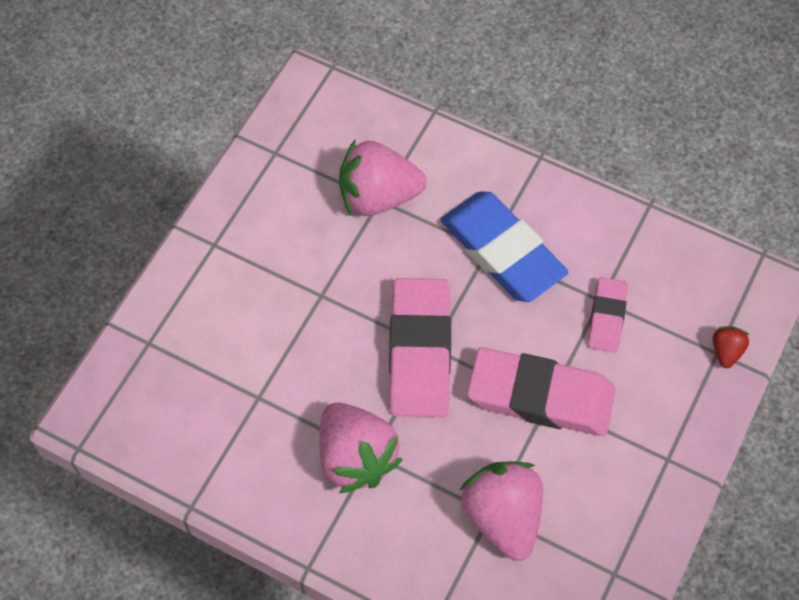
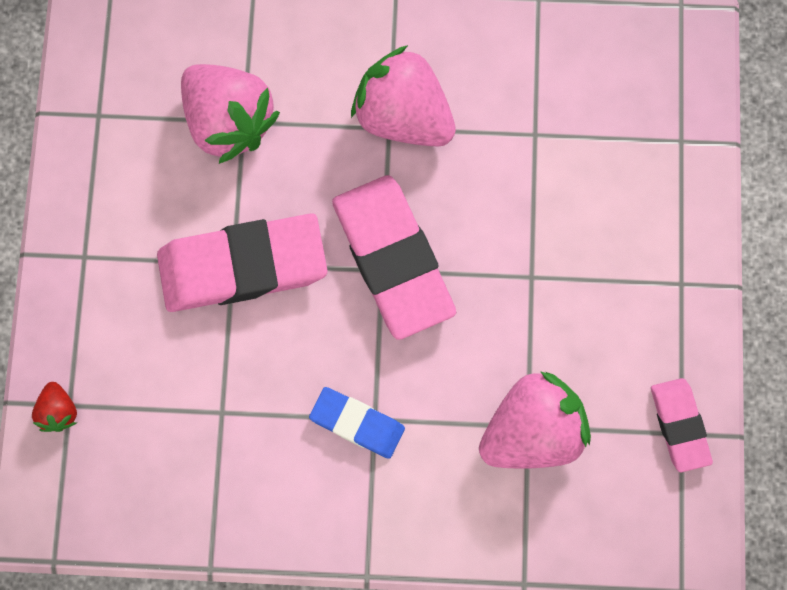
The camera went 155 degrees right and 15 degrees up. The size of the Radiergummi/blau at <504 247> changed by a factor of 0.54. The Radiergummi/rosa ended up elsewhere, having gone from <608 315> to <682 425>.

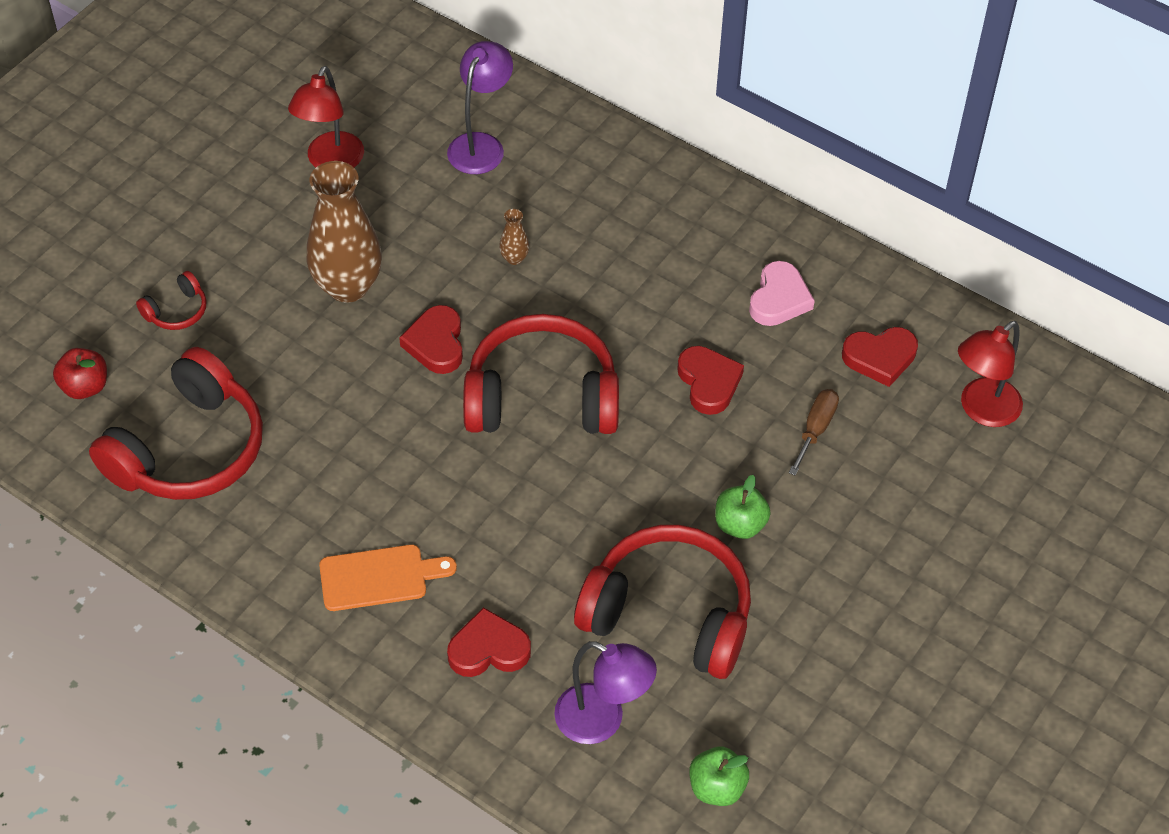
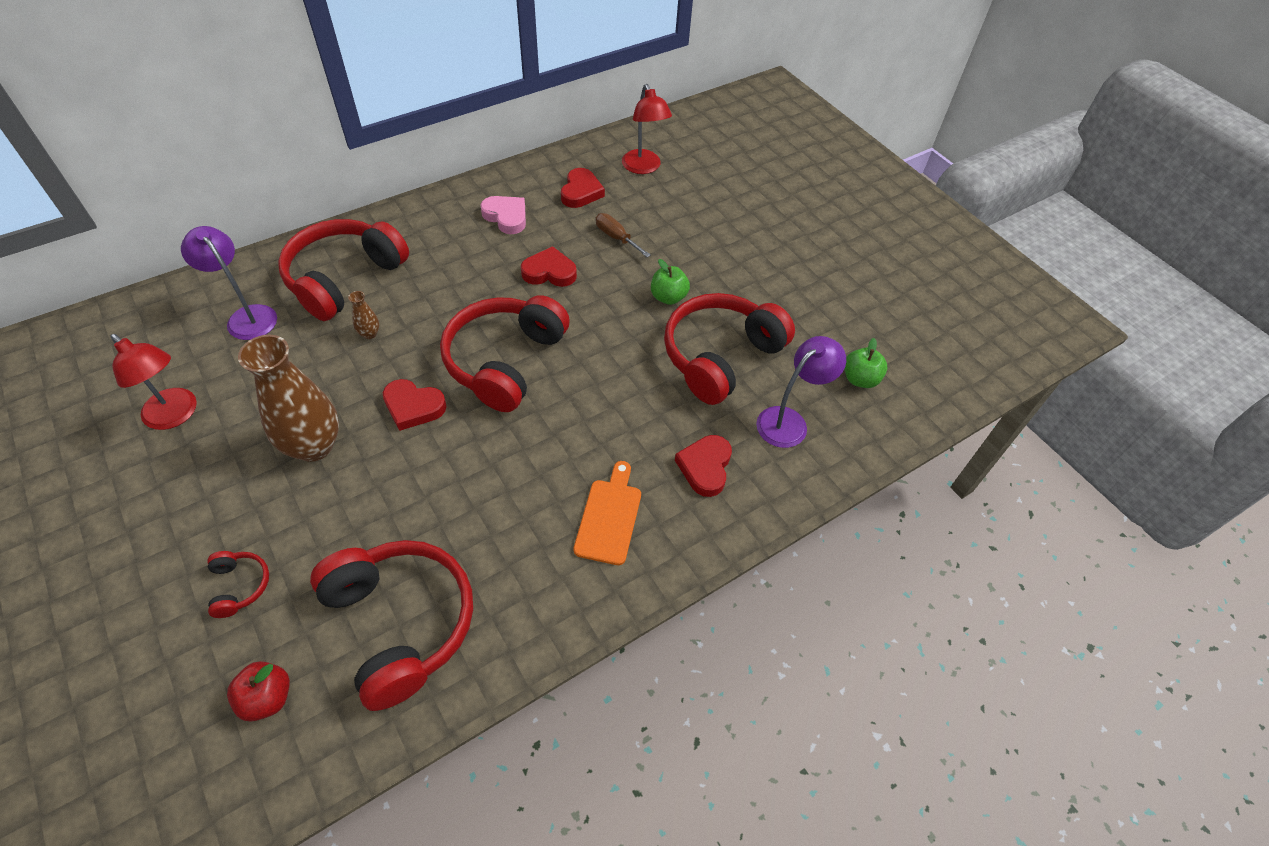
The camera went 70 degrees left and 0 degrees up. The second view gained the Kopfhörer/rot at <343 270>.

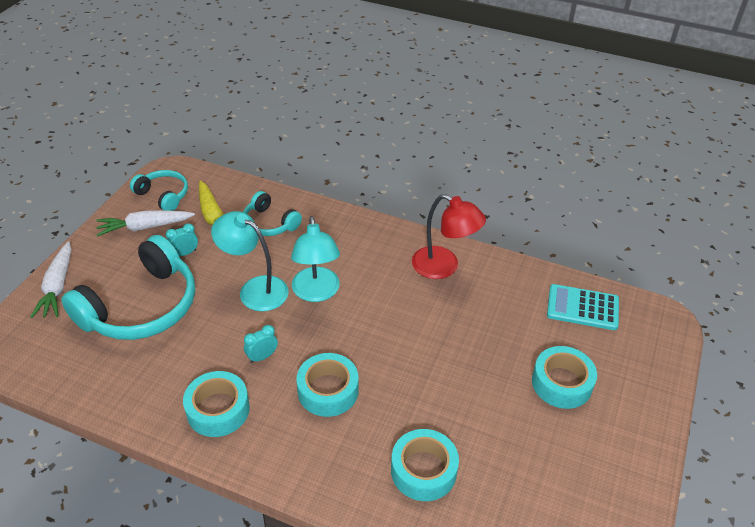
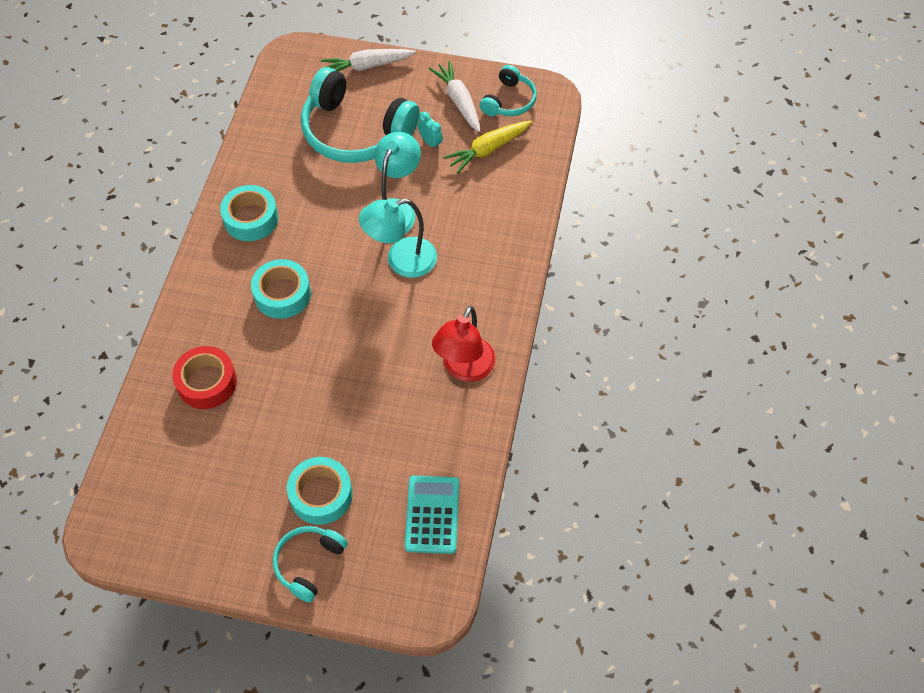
The camera went 80 degrees right and 15 degrees up. The Kopfhörer/türkis ended up elsewhere, having gone from <272 213> to <310 564>. The second view lost the Wecker/türkis at <261 344>. What was the Klebeband/türkis at <425 465> turned into the Klebeband/rot at <204 377>.

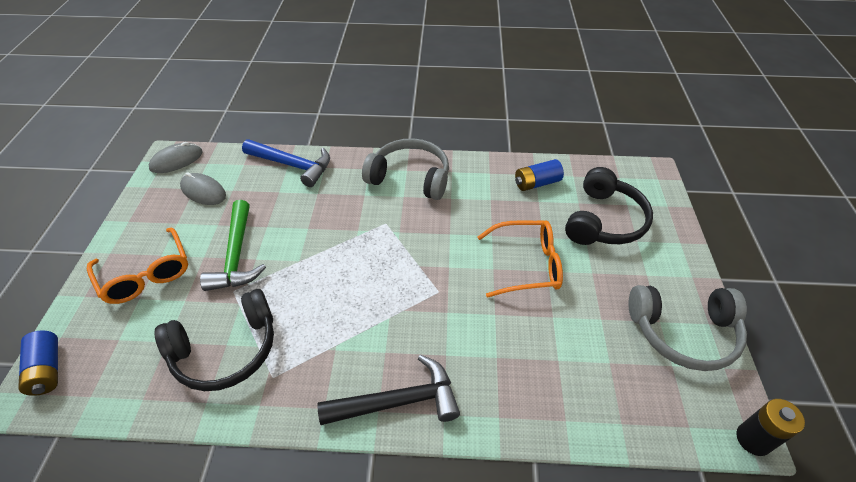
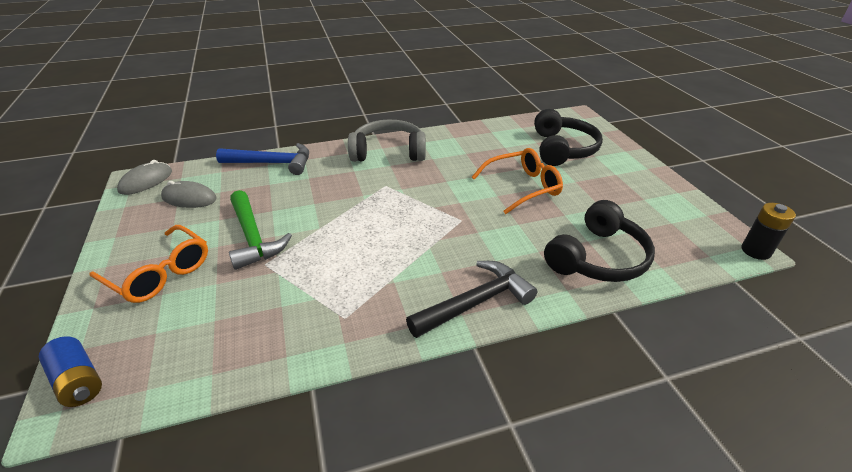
The camera went 20 degrees left and 10 degrees down. The second view lost the Batterie/blau at <539 175>. The second view lost the Kopfhörer/grau at <687 328>. The Kopfhörer/schwarz ended up elsewhere, having gone from <214 340> to <599 241>.

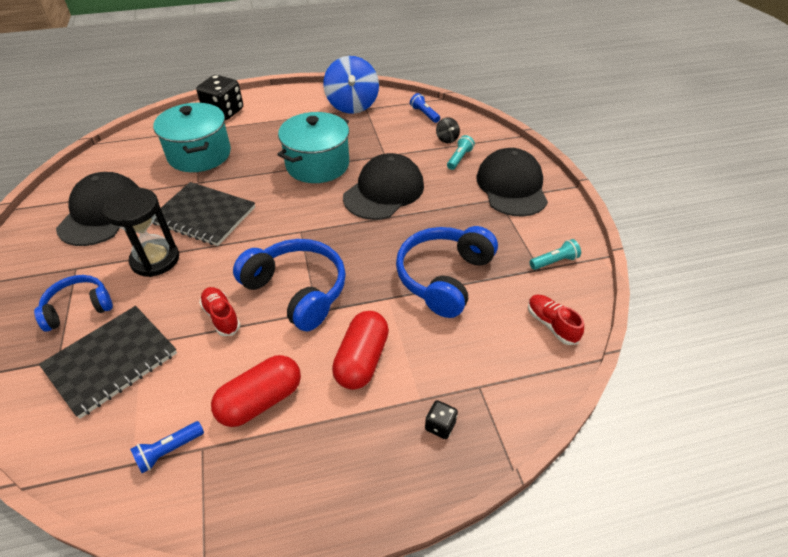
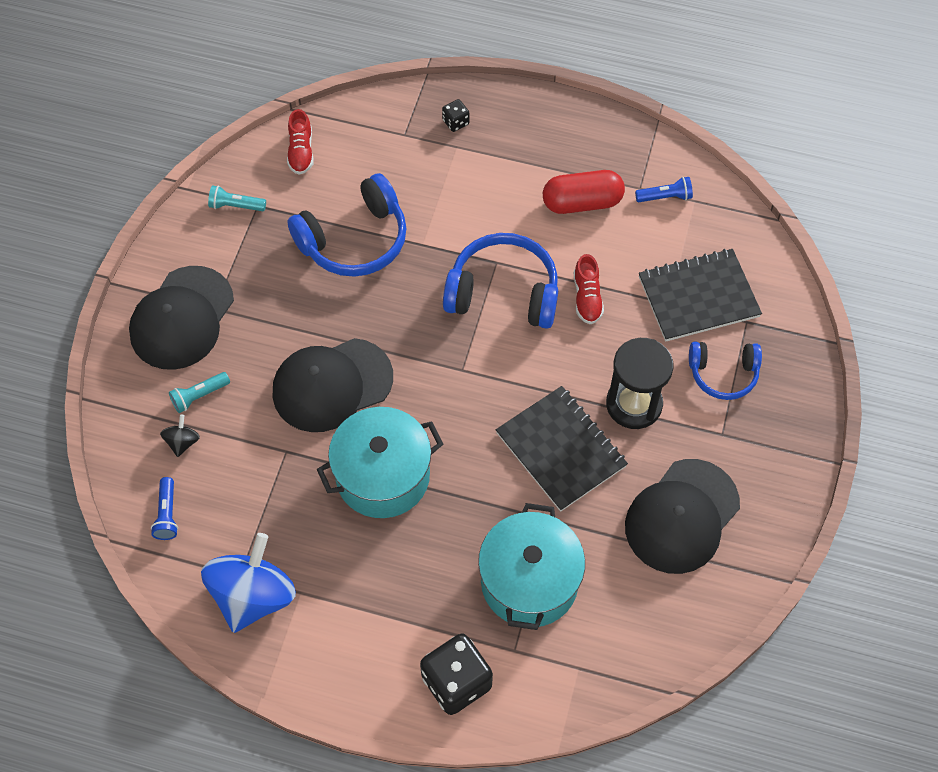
The camera went 150 degrees left and 15 degrees up. The Kopfhörer/blau at <289 285> ended up facing another way, 120 degrees clockwise from before. The second view lost the Kapsel/rot at <360 350>.

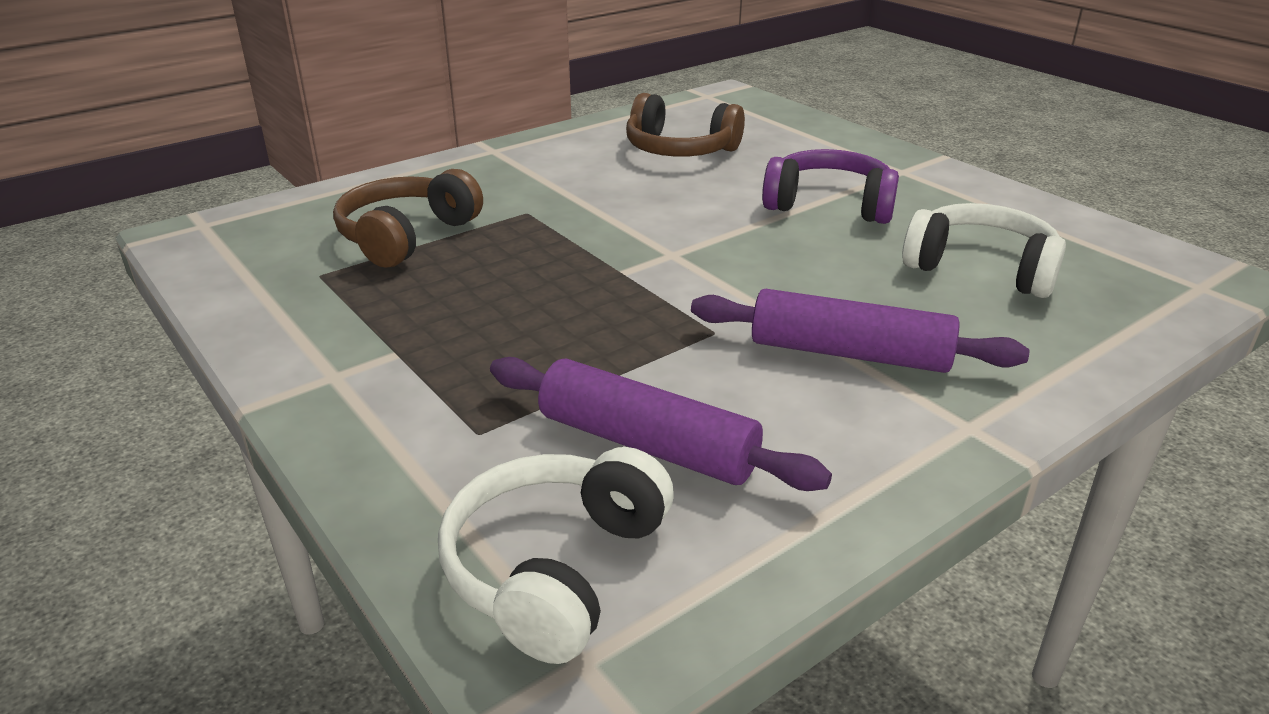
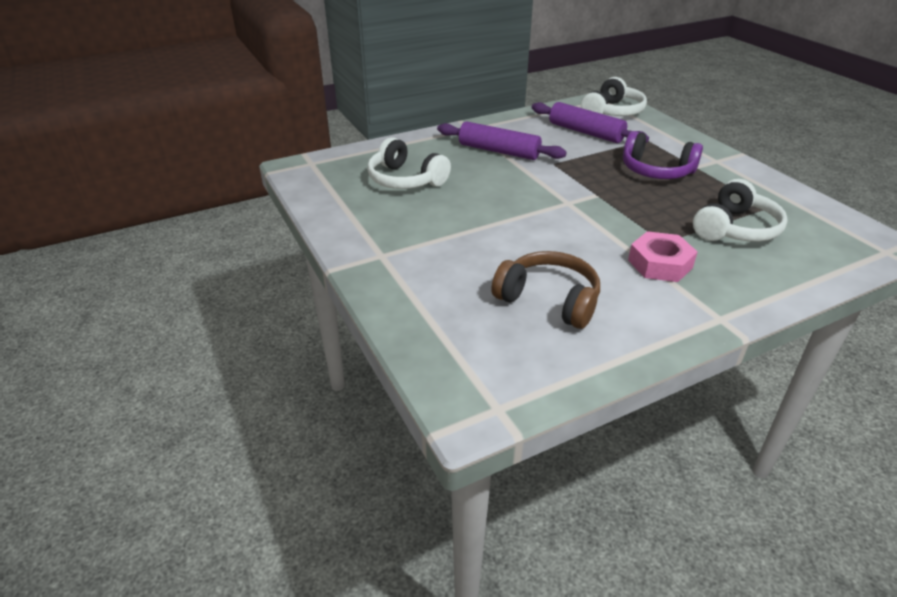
The camera went 170 degrees left and 5 degrees up. The Kopfhörer/lila ended up elsewhere, having gone from <830 186> to <663 155>. What was the Kopfhörer/braun at <408 218> turned into the Kopfhörer/weiß at <740 210>. The second view gained the Sechskantmutter/rosa at <662 256>.

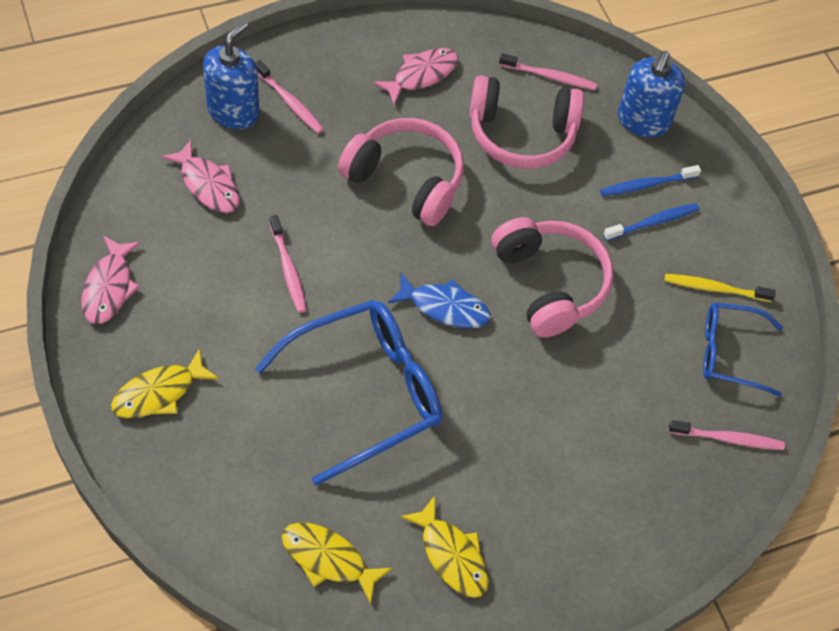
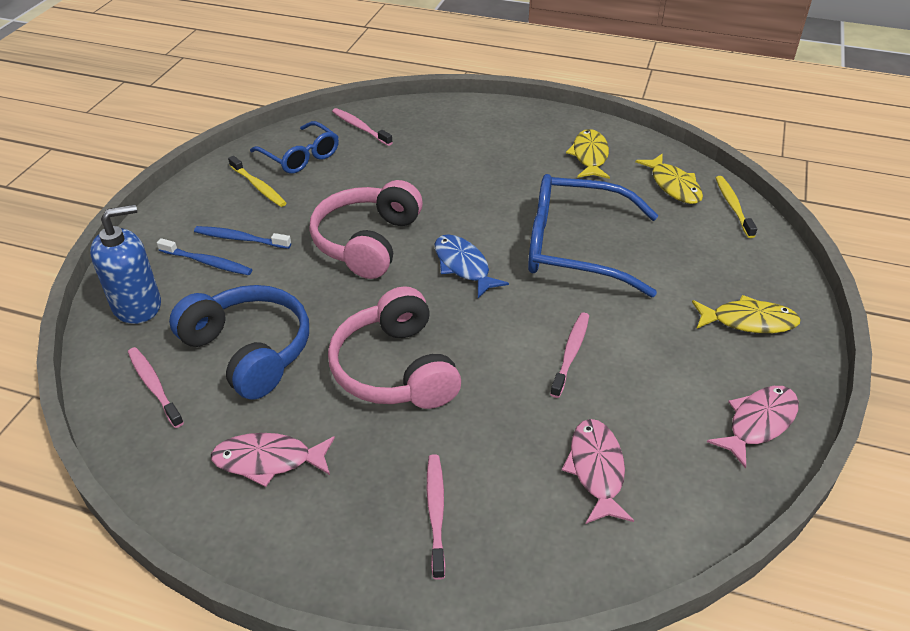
The camera went 135 degrees left and 15 degrees down. The second view lost the Seifenspender/blau at <231 75>. What was the Kopfhörer/rosa at <526 122> turned into the Kopfhörer/blau at <239 342>. The second view gained the Zahnbürste/gelb at <736 207>.

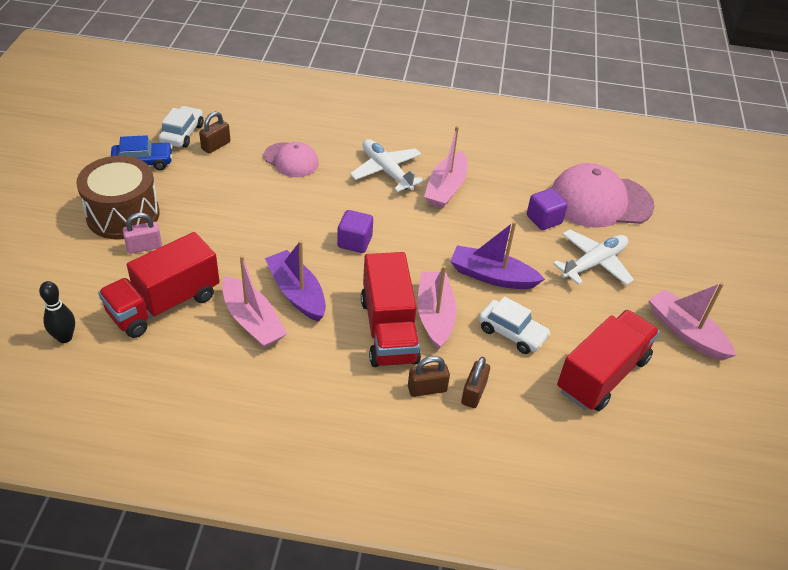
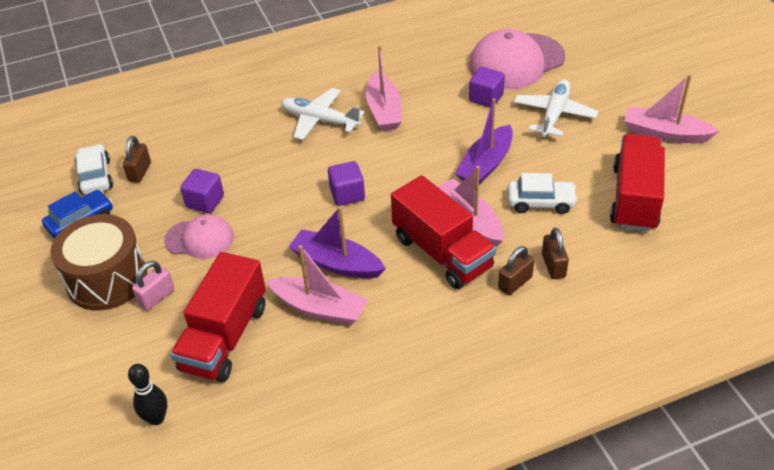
The camera went 25 degrees left and 0 degrees up. The Kappe/rosa ended up elsewhere, having gone from <291 159> to <199 236>. The Boot/lila at <497 255> ended up facing another way, 45 degrees counterclockwise from before. The second view gained the Kubus/lila at <202 191>.

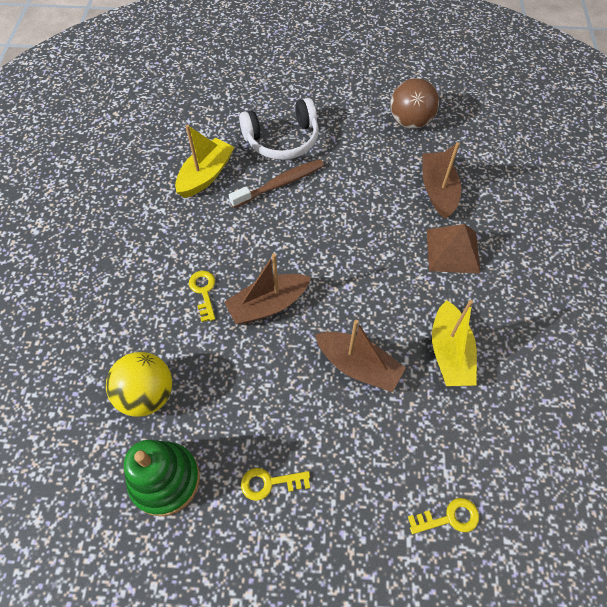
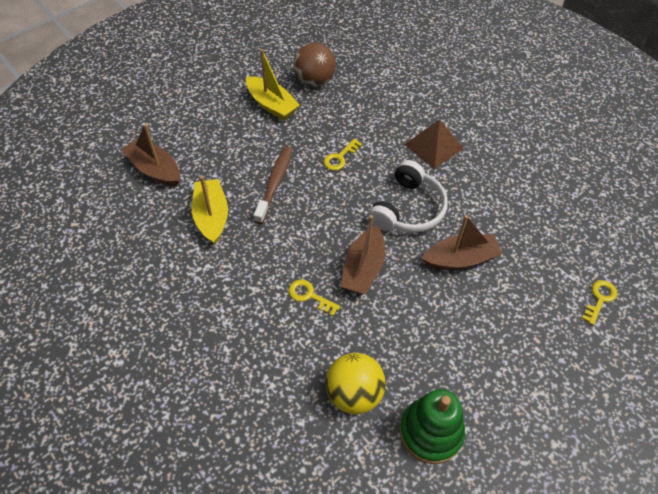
The camera went 45 degrees left and 5 degrees down. The Kopfhörer/weiß ended up elsewhere, having gone from <279 129> to <408 196>. The Boot/braun ended up elsewhere, having gone from <442 180> to <151 155>. The Boot/gelb ended up elsewhere, having gone from <454 343> to <273 84>. The Schlüssel/gelb ended up elsewhere, having gone from <275 484> to <343 155>.

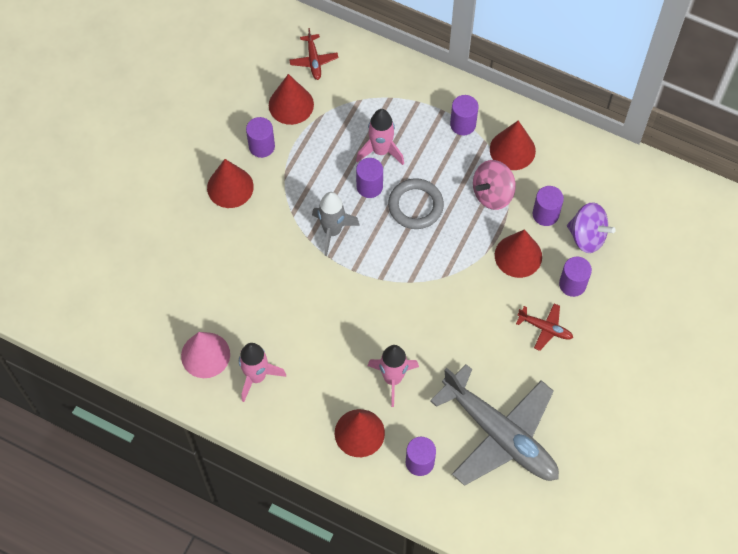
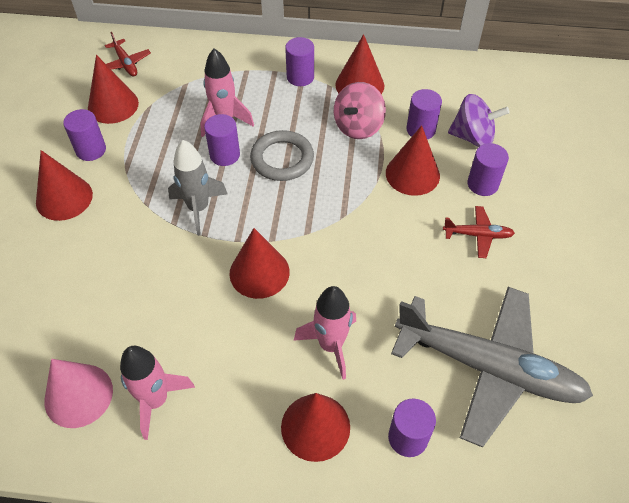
The camera went 20 degrees left and 10 degrees down. The second view gained the Kegel/rot at <260 263>.

